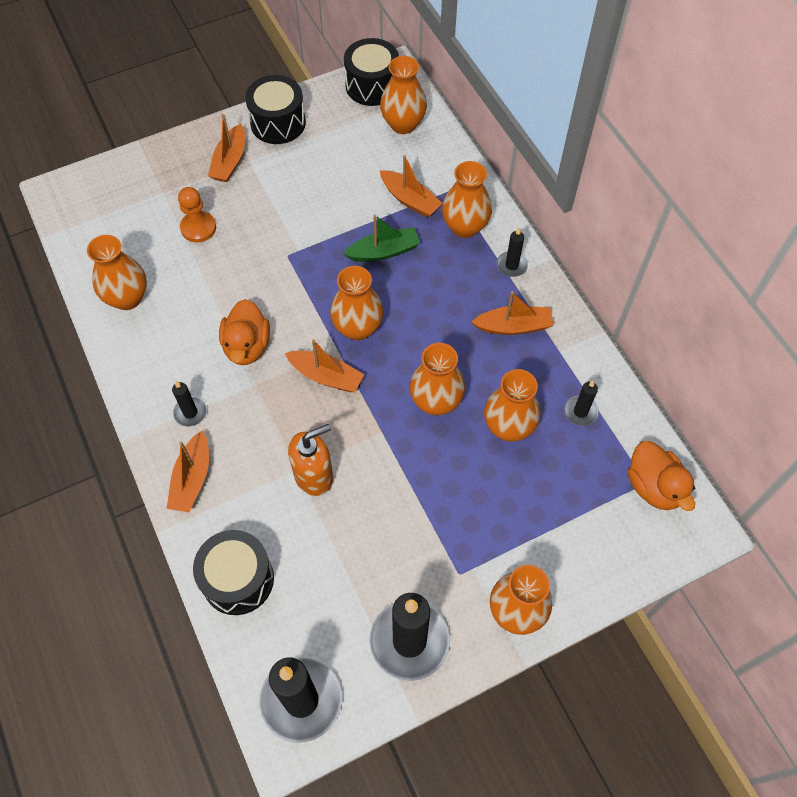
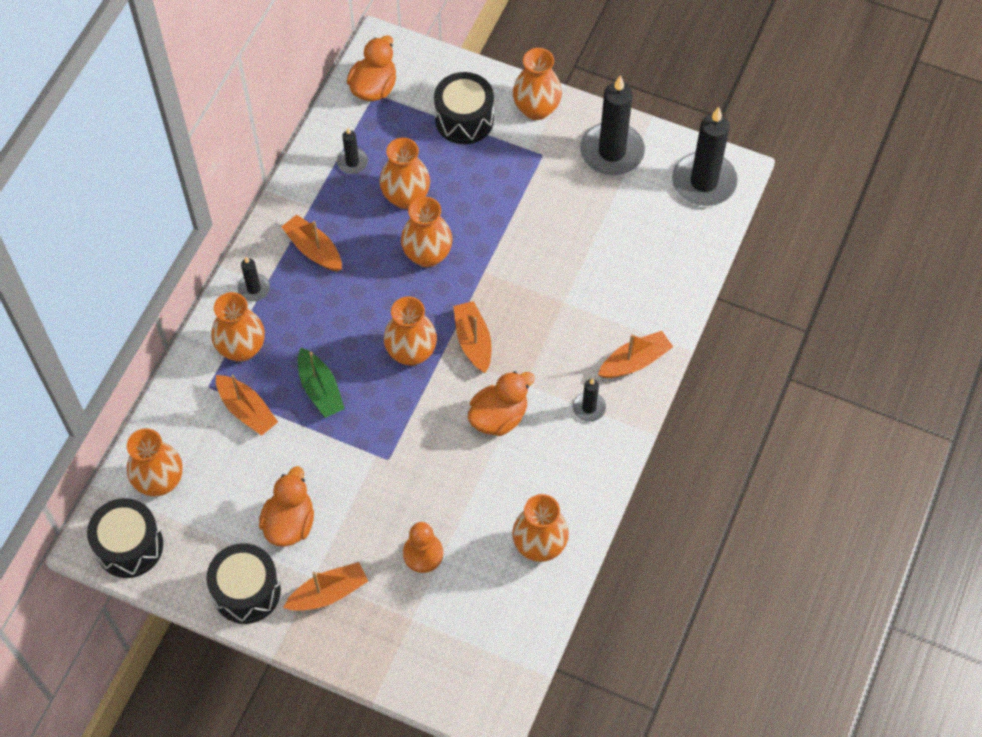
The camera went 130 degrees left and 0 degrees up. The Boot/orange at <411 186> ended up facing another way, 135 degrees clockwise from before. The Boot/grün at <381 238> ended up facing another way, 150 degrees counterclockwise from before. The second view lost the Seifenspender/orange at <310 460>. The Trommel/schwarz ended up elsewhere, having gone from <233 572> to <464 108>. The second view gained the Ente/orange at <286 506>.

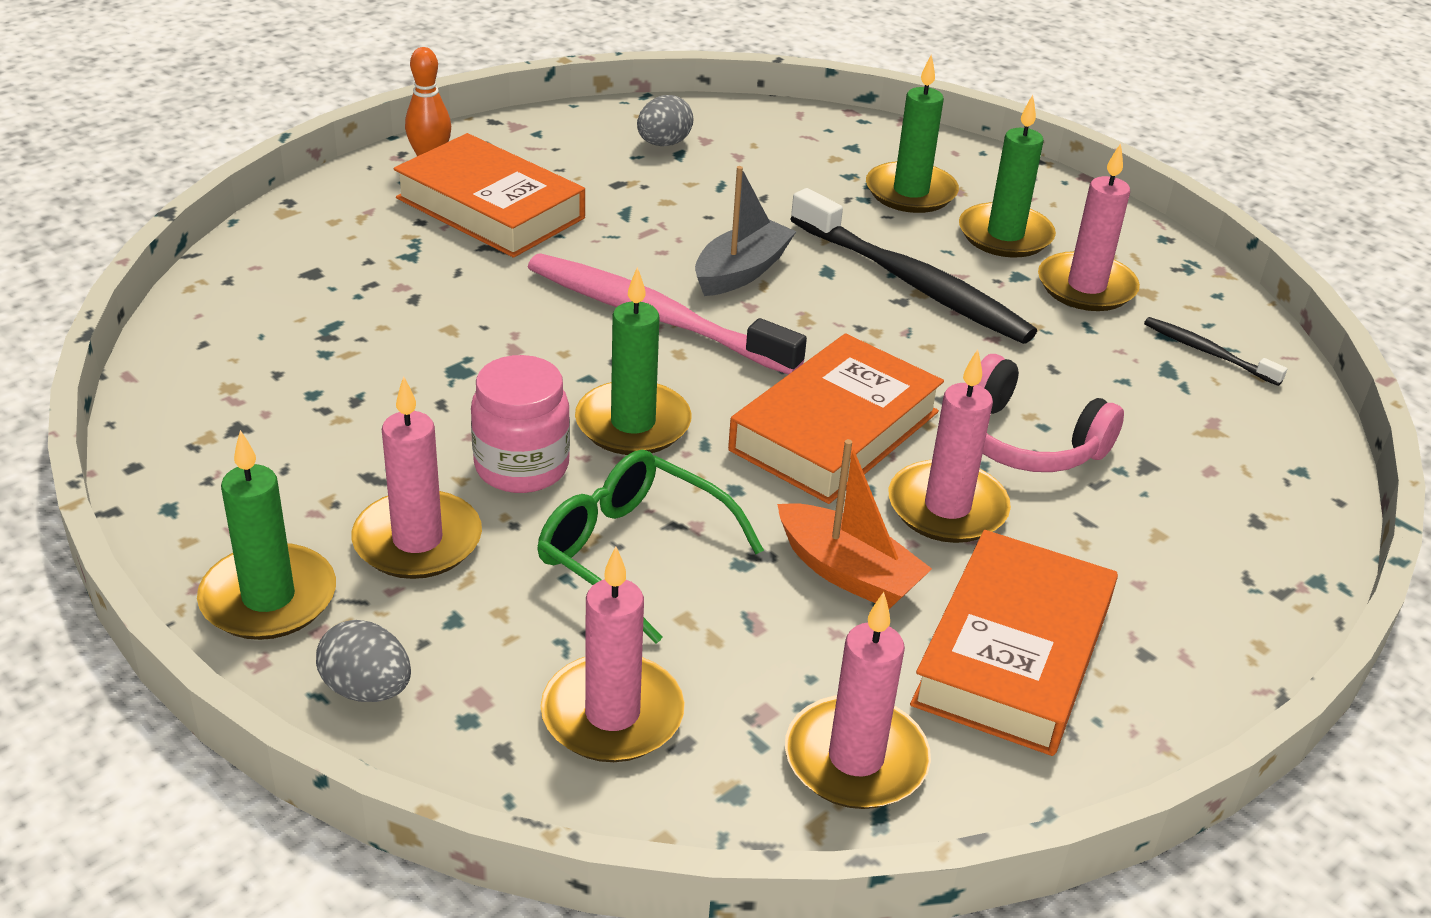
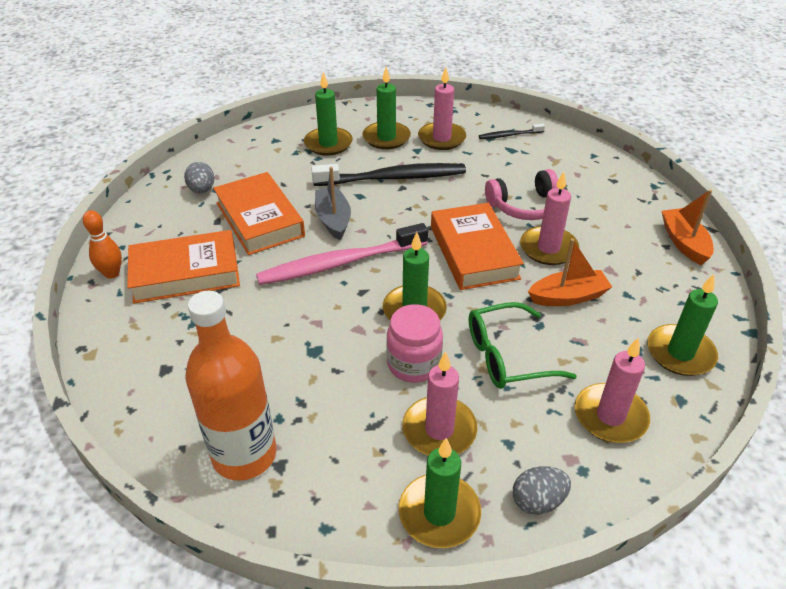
The camera went 50 degrees left and 5 degrees up. The Buch/orange ended up elsewhere, having gone from <1014 643> to <259 213>. What was the Kerze/rosa at <858 700> turned into the Kerze/grün at <682 325>. The second view gained the Boot/orange at <688 227>. The second view gained the Flasche/orange at <230 386>.

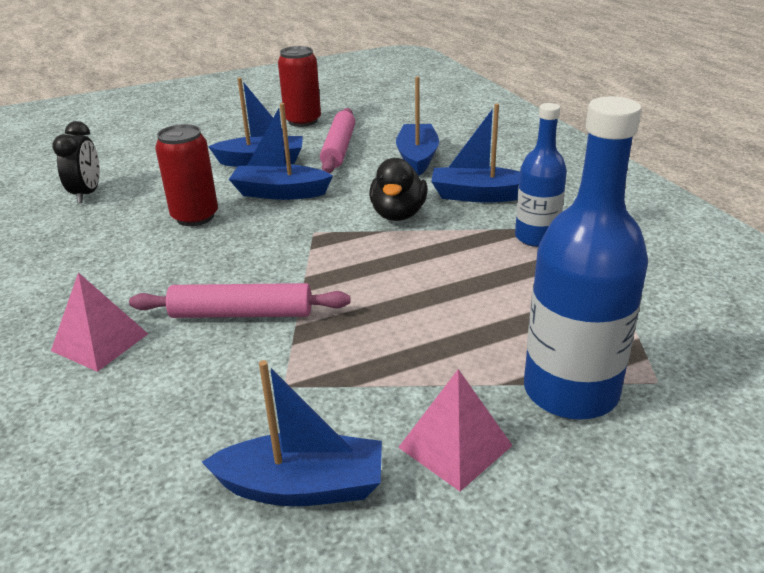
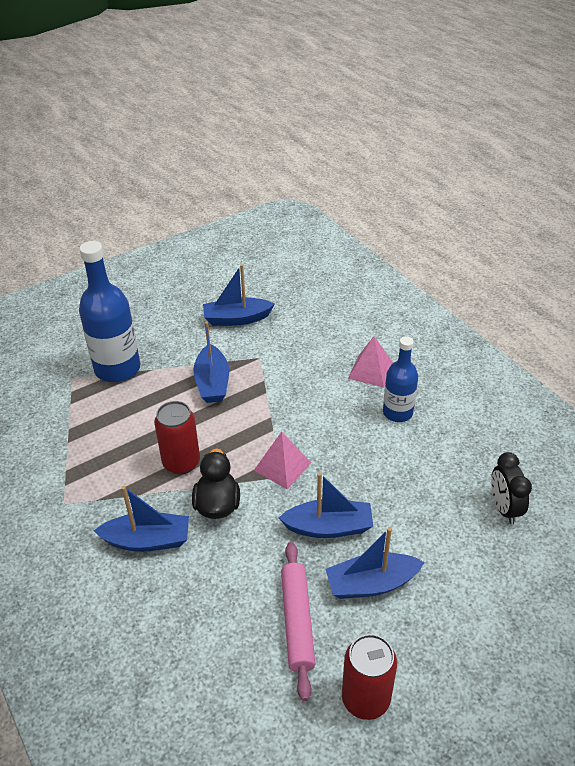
The camera went 170 degrees right and 10 degrees up. The Boot/blau ended up elsewhere, having gone from <417 126> to <211 362>. The Flasche/blau ended up elsewhere, having gone from <541 175> to <400 379>. The Dose/rot ended up elsewhere, having gone from <186 175> to <177 437>. The second view lost the Nudelholz/rosa at <239 300>. The Pyramide/rosa ended up elsewhere, having gone from <455 430> to <282 460>.

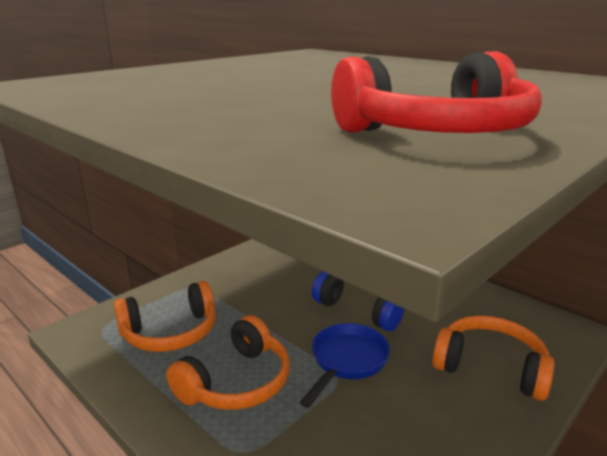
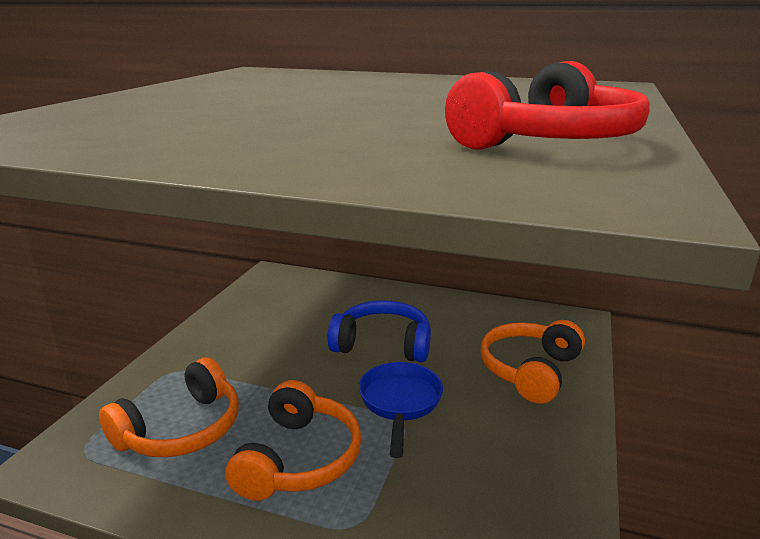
The camera went 25 degrees left and 0 degrees up. The Kopfhörer/orange at <493 358> ended up facing another way, 60 degrees counterclockwise from before.

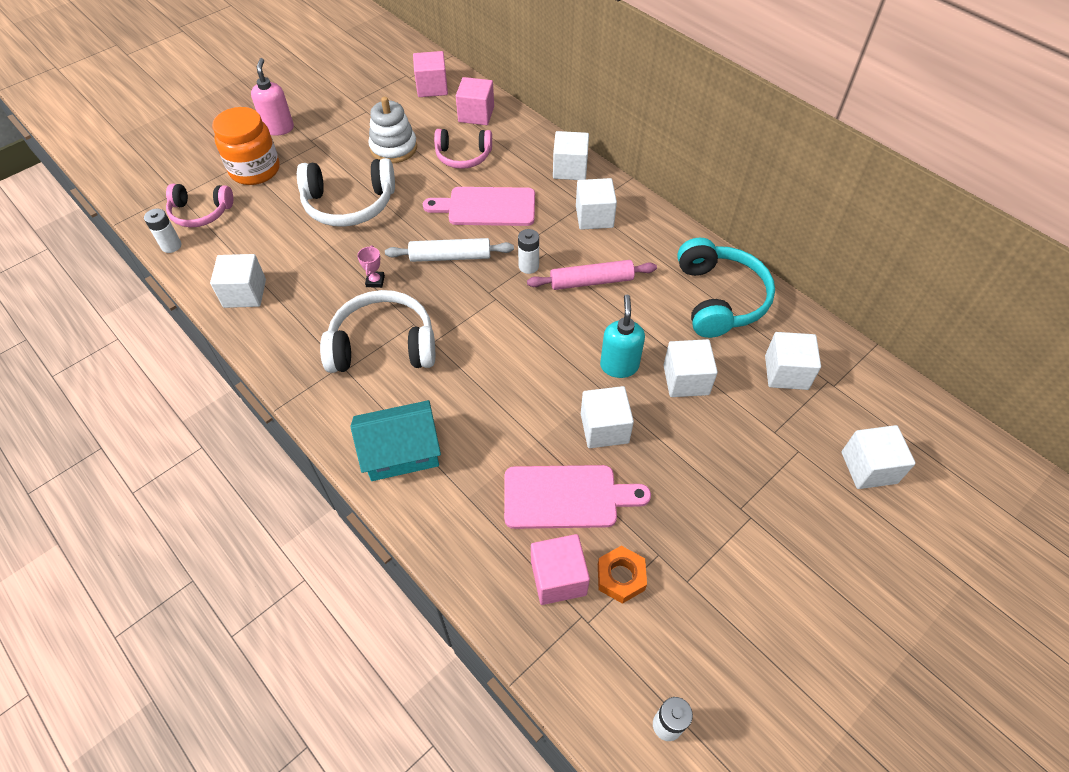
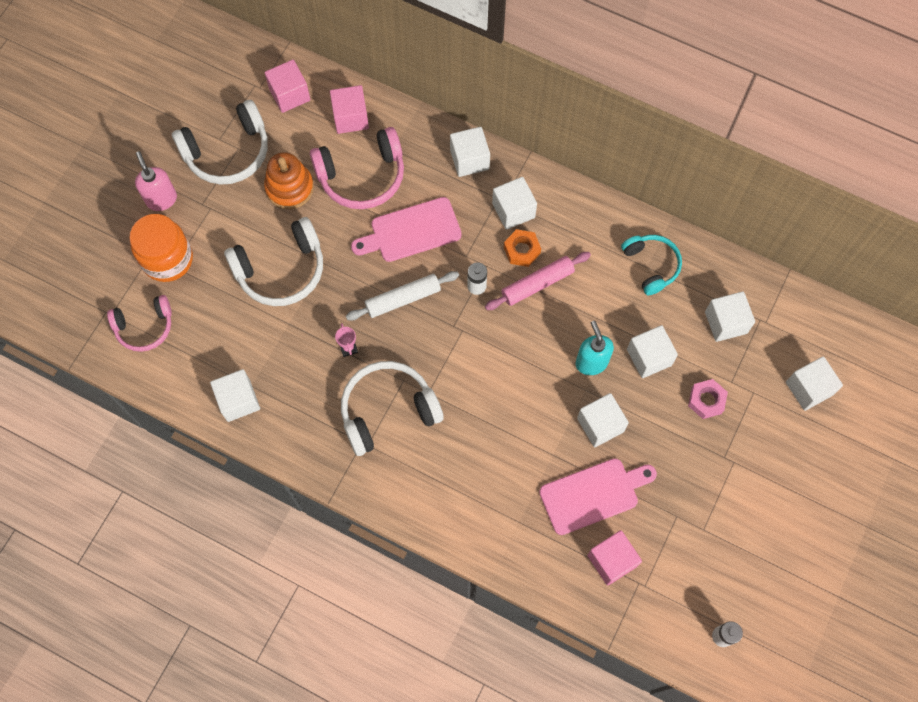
The camera went 20 degrees left and 15 degrees up. What was the Stapelspielzeug/weiß at <392 130> turned into the Stapelspielzeug/orange at <289 180>. The size of the Kopfhörer/rosa at <463 149> changed by a factor of 1.55. The second view lost the Batterie/weiß at <163 230>. The size of the Kopfhörer/türkis at <726 288> changed by a factor of 0.65. The second view lost the Haus/türkis at <395 440>. The Sechskantmutter/orange ended up elsewhere, having gone from <622 575> to <522 248>. The second view gained the Kopfhörer/weiß at <220 142>. The second view gained the Sechskantmutter/rosa at <708 399>.

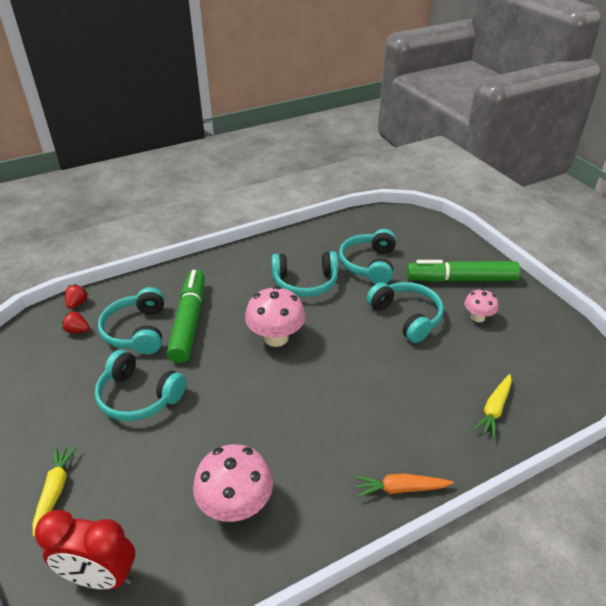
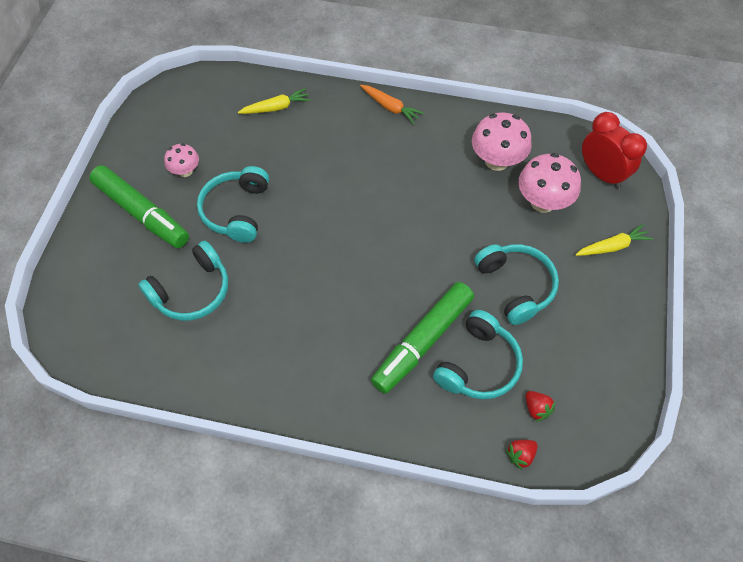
The camera went 140 degrees left and 20 degrees up. The second view lost the Kopfhörer/türkis at <305 274>. The Pilz/rosa ended up elsewhere, having gone from <275 316> to <549 183>. The Karotte/gelb at <54 491> ended up facing another way, 150 degrees counterclockwise from before.

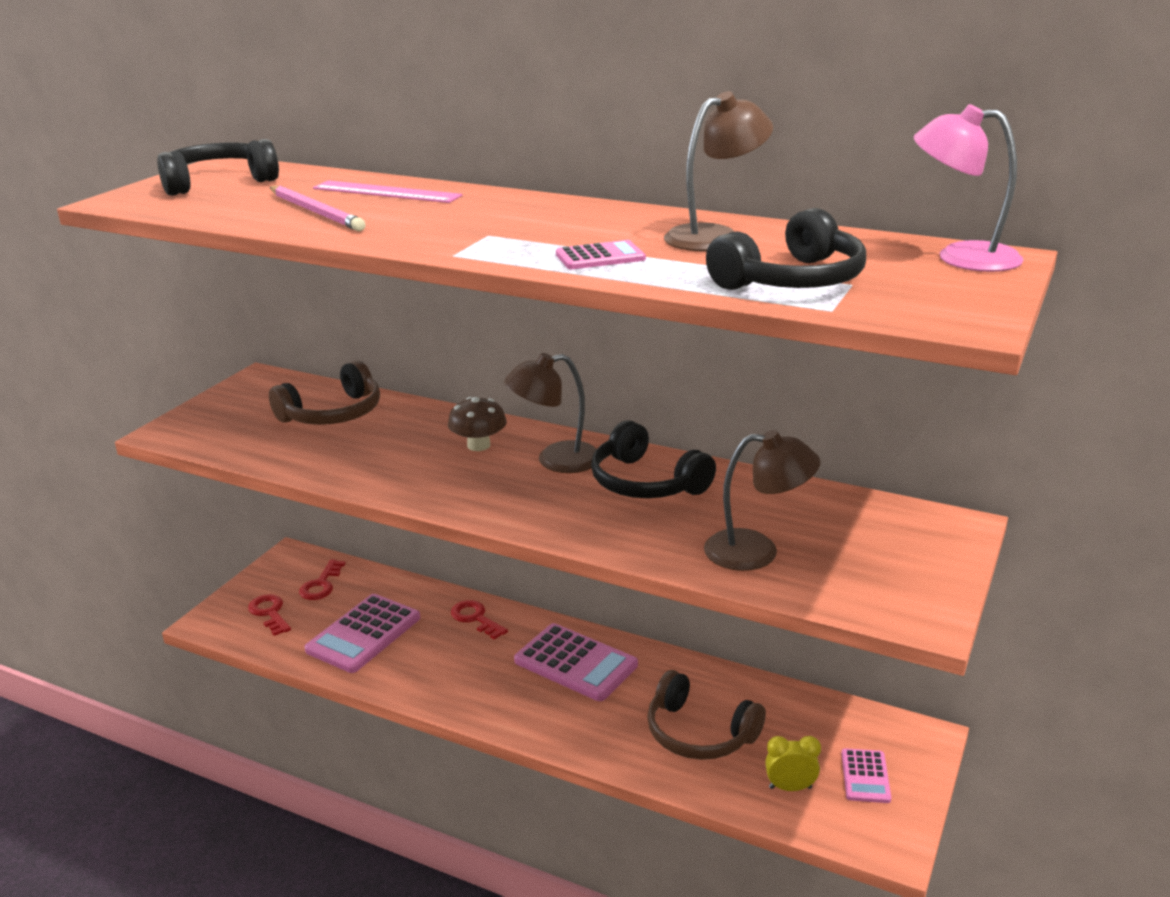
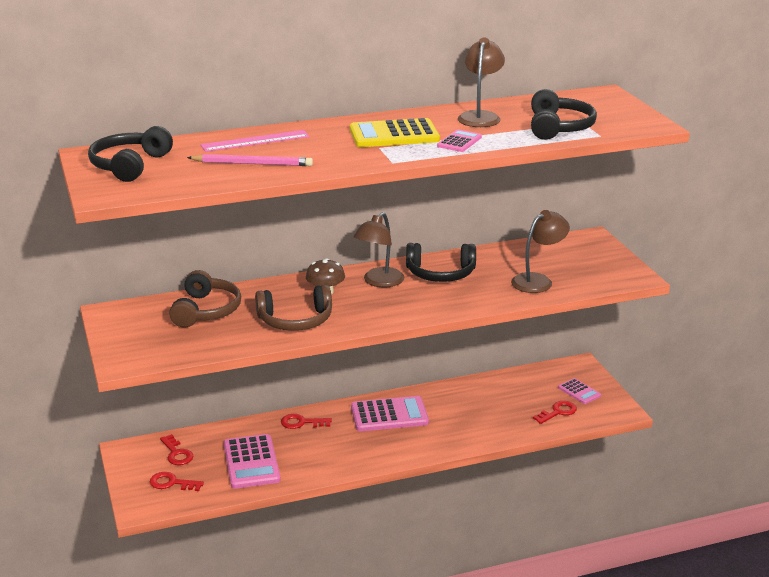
The camera went 45 degrees left and 0 degrees up. The second view lost the Lampe/rosa at <968 188>. The Kopfhörer/braun ended up elsewhere, having gone from <706 715> to <293 308>. Where the Wecker/gelb stood at <793 763>, the Schlüssel/rot came to stand at <555 412>. The second view gained the Taschenrechner/gelb at <395 132>.

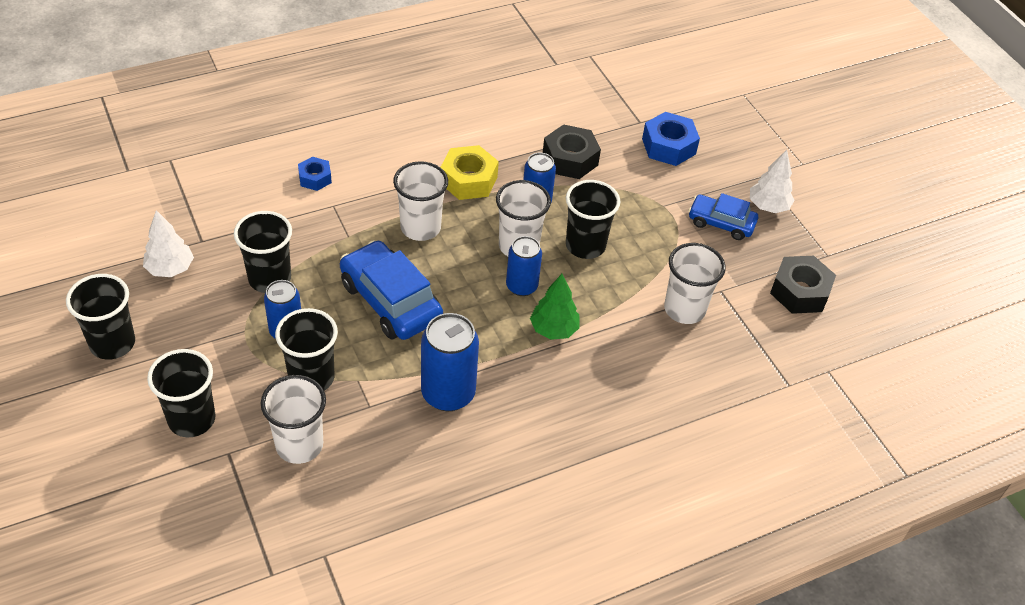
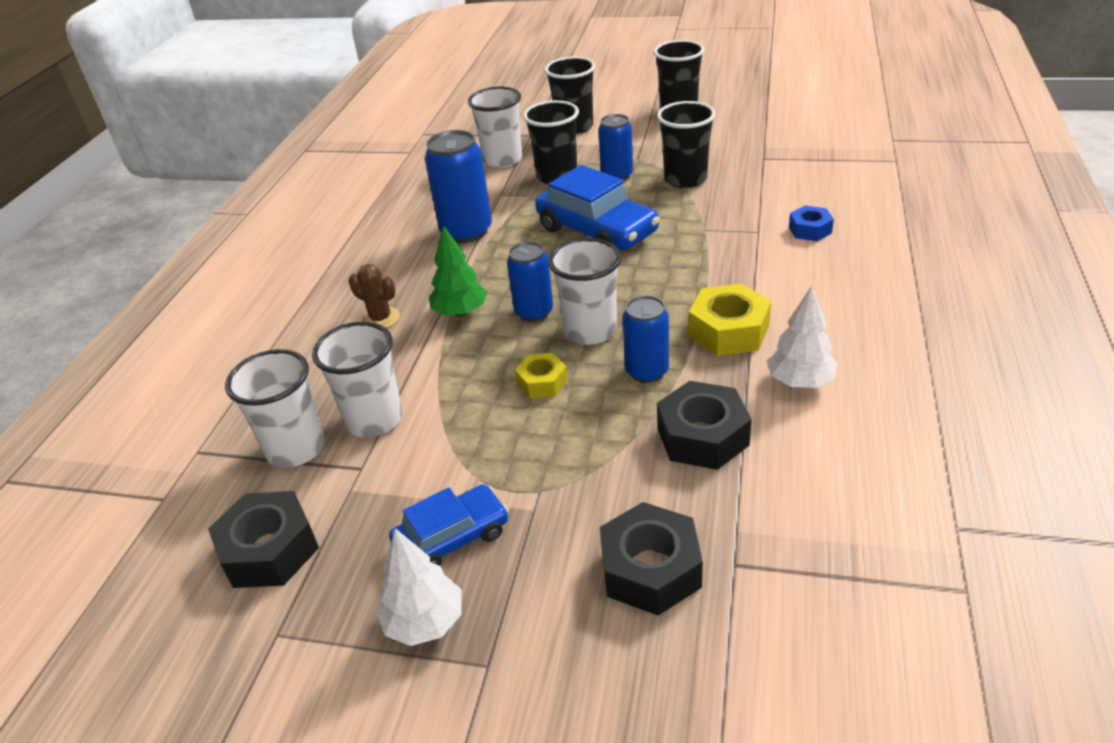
The camera went 135 degrees right and 10 degrees down. What was the Sechskantmutter/blau at <671 139> turned into the Sechskantmutter/schwarz at <651 559>. The Becher/weiß ended up elsewhere, having gone from <420 201> to <275 408>. Where the Becher/schwarz stood at <593 219>, the Sechskantmutter/gelb came to stand at <541 375>. The Baum/weiß ended up elsewhere, having gone from <168 243> to <801 337>. The Auto/blau at <391 290> ended up facing another way, 45 degrees clockwise from before. The second view gained the Kaktus/braun at <374 296>.

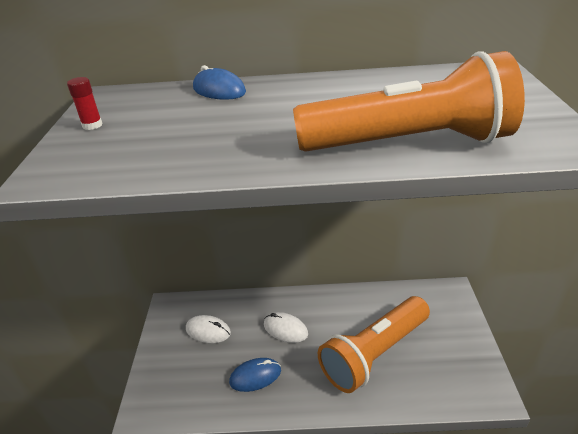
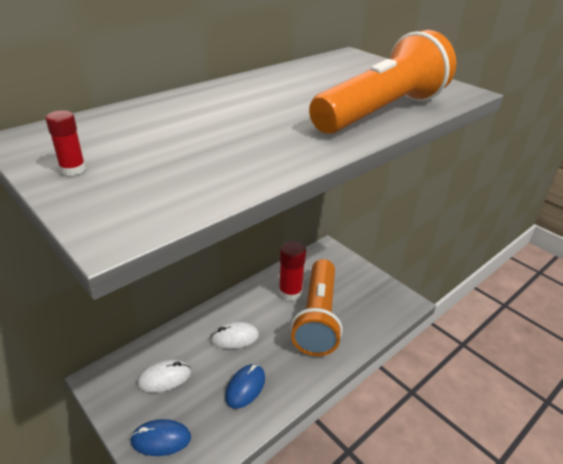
The camera went 45 degrees left and 0 degrees up. The Computermaus/blau ended up elsewhere, having gone from <219 82> to <160 437>. The second view gained the Klebestift/rot at <292 271>.

